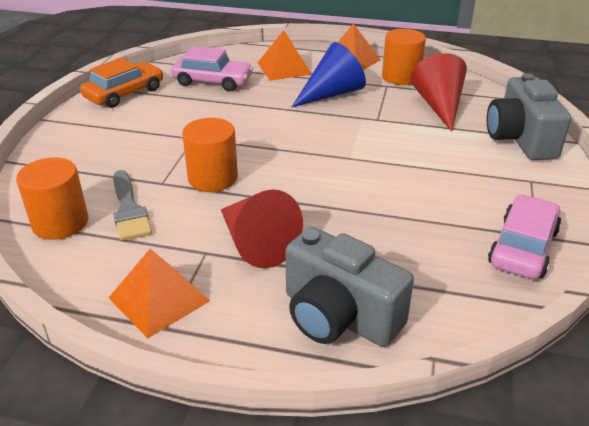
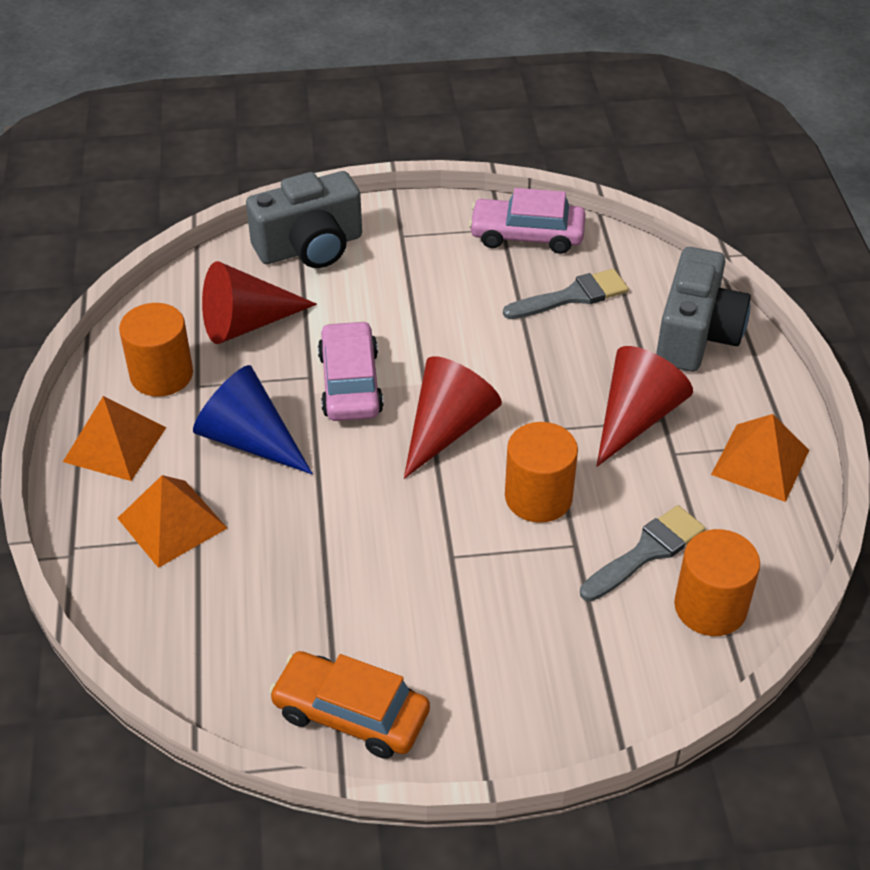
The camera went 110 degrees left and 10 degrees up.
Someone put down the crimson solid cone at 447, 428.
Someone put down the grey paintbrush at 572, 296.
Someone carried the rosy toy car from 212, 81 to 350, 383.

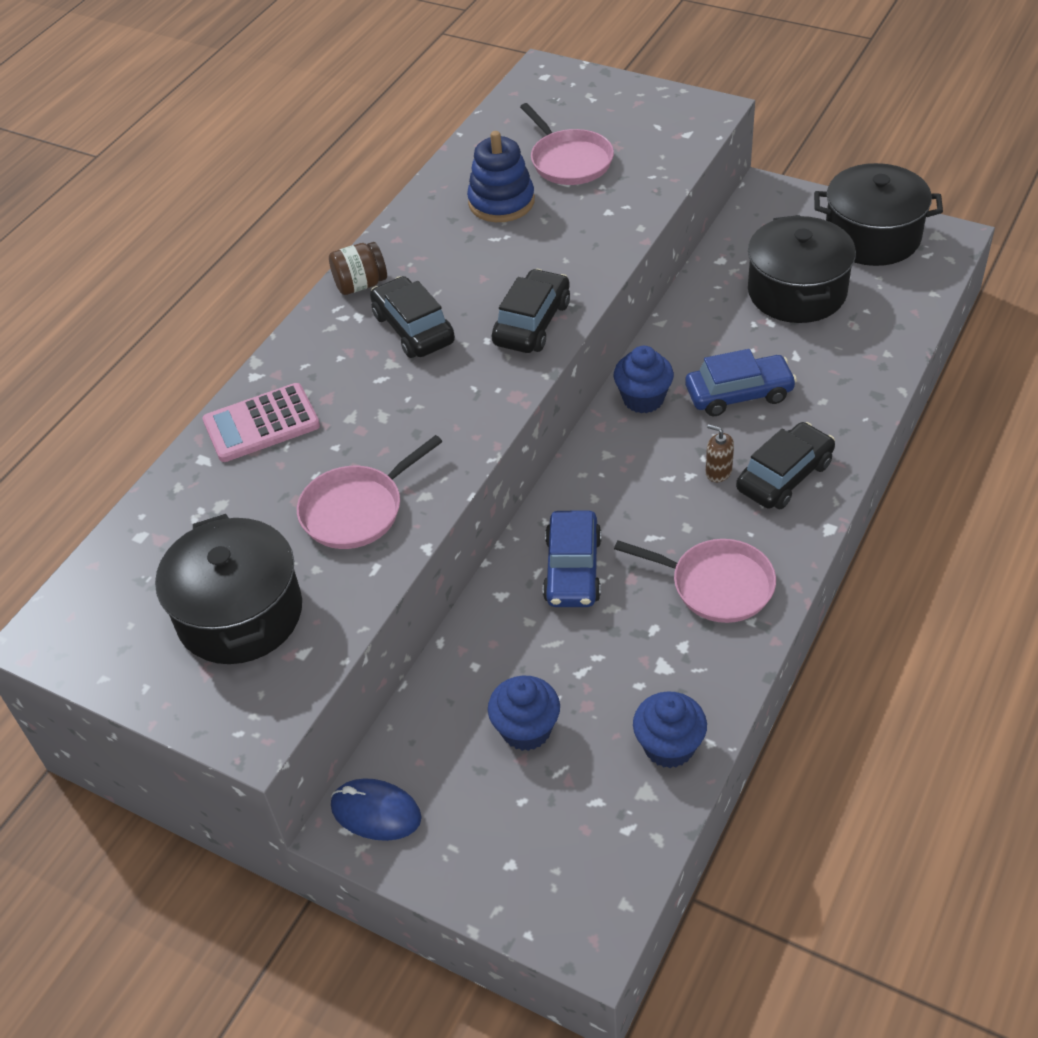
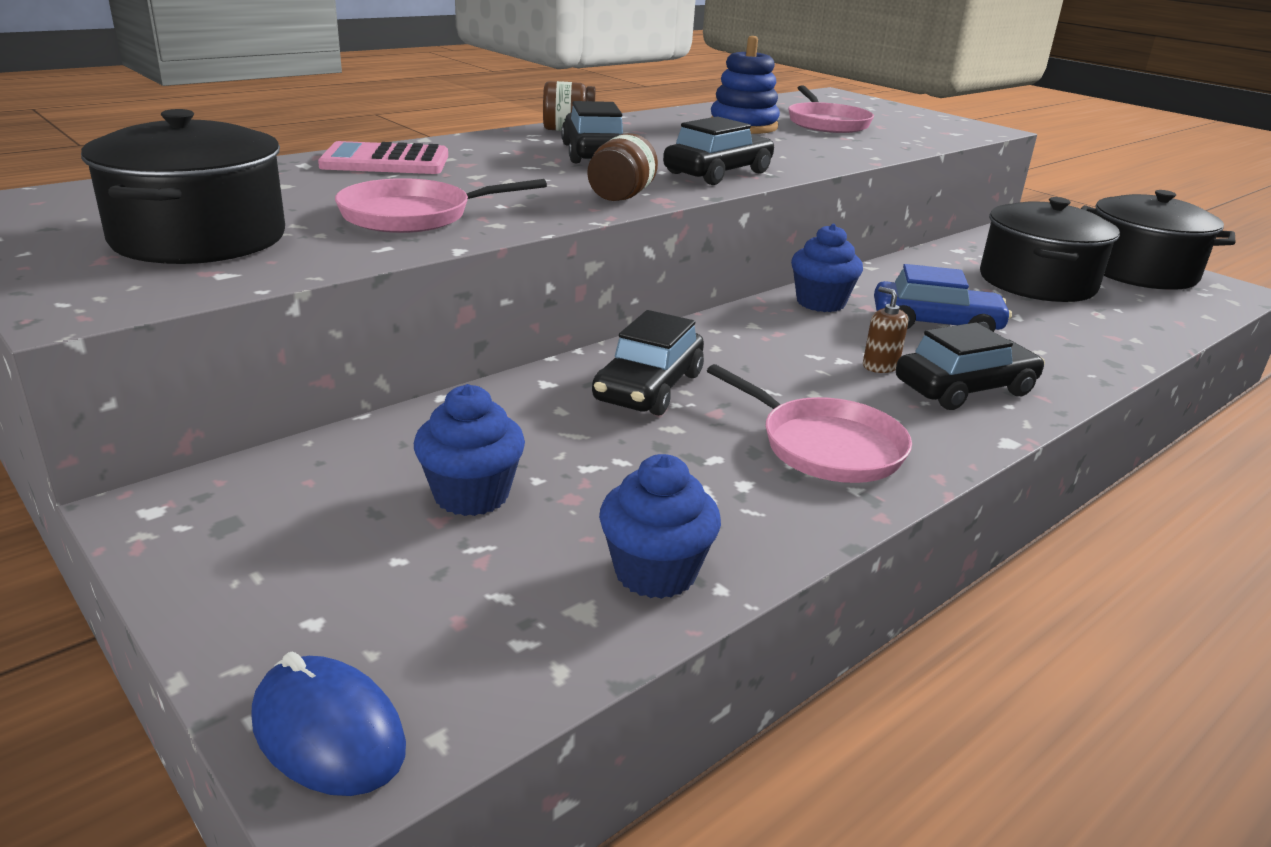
The camera went 15 degrees right and 20 degrees down.
Someone put down the russet jam jar at 621, 196.
Someone carried the blue PC mouse from 376, 812 to 328, 732.
Someone repainted the blue toy car at 573, 569, which became the jet-black toy car at 649, 387.

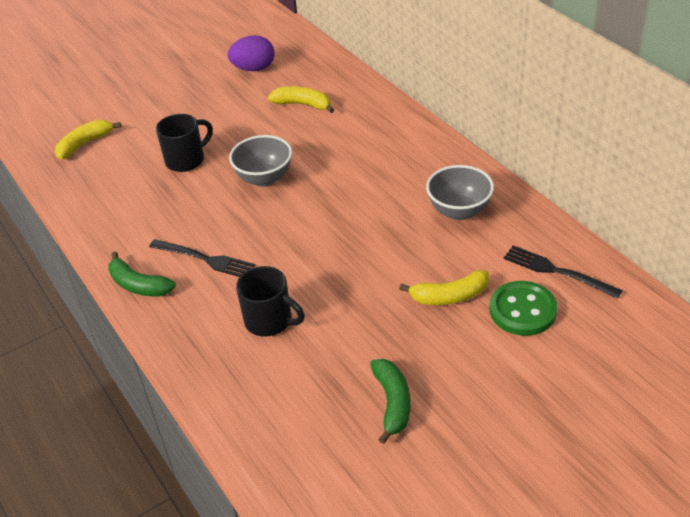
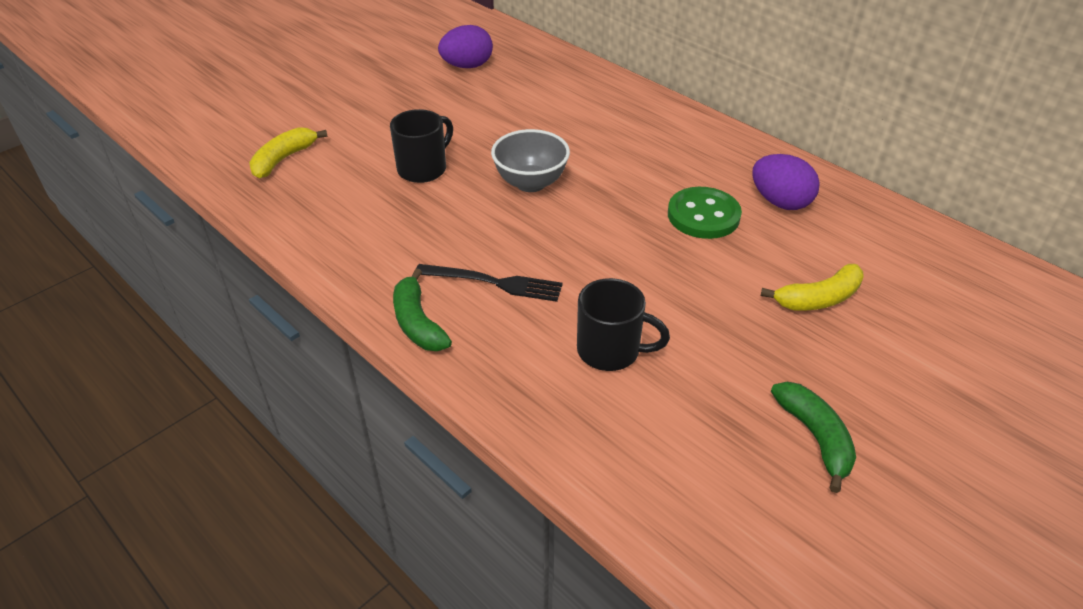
The camera went 15 degrees left and 0 degrees up.
Someone took away the golden banana fruit at 303, 104.
Someone took away the jet-black fork at 557, 271.
Someone carried the green button from 522, 310 to 703, 215.
Someone swapped the grey bowl at 459, 211 for the royal purple toy egg at 780, 202.
Someone rotated the green banana fruit at 139, 285 by 45 degrees clockwise.

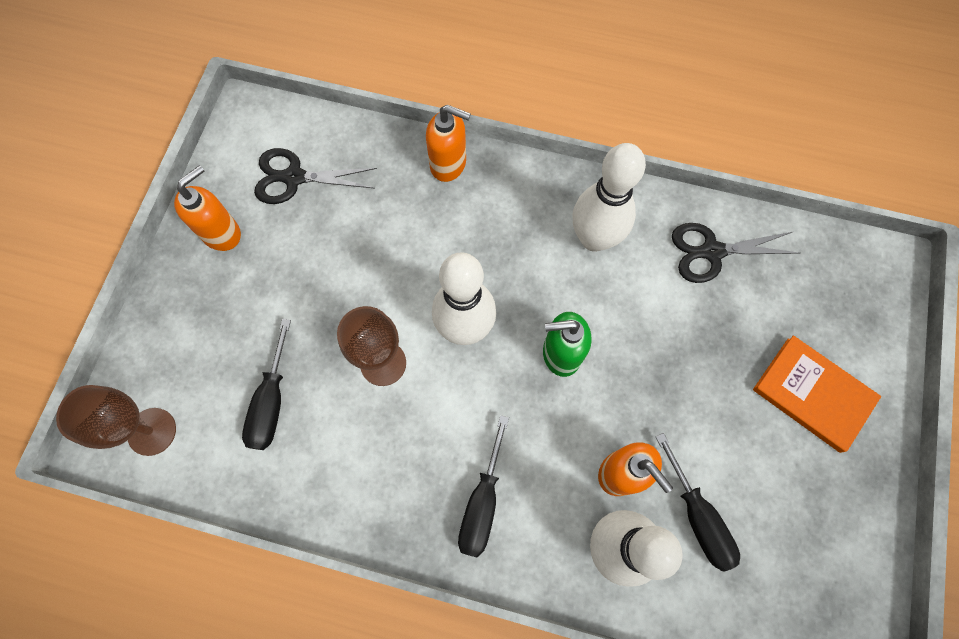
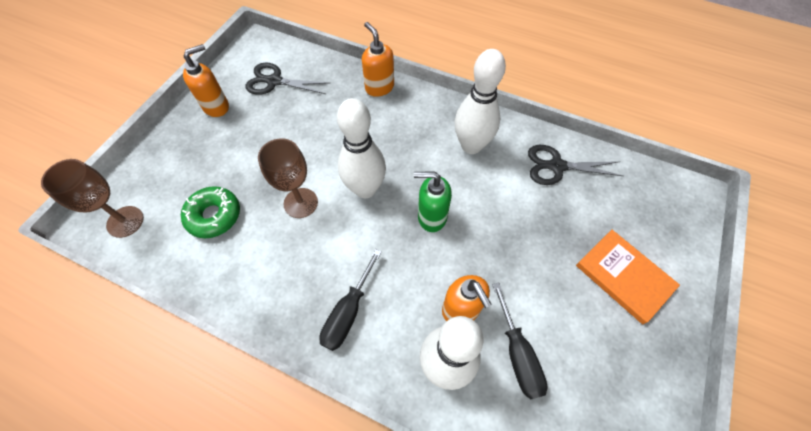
The camera went 10 degrees right and 10 degrees down.
Someone swapped the jet-black flat screwdriver at 271, 402 for the green glazed donut at 214, 216.
Someone rotated the orange soap pump at 448, 164 by 150 degrees counterclockwise.

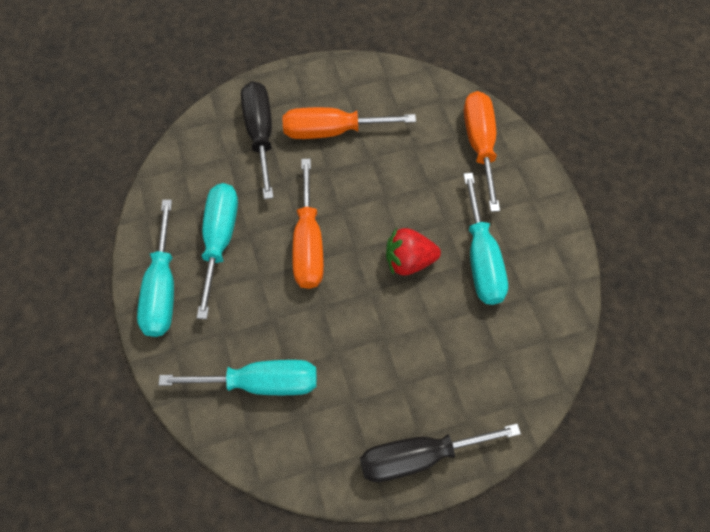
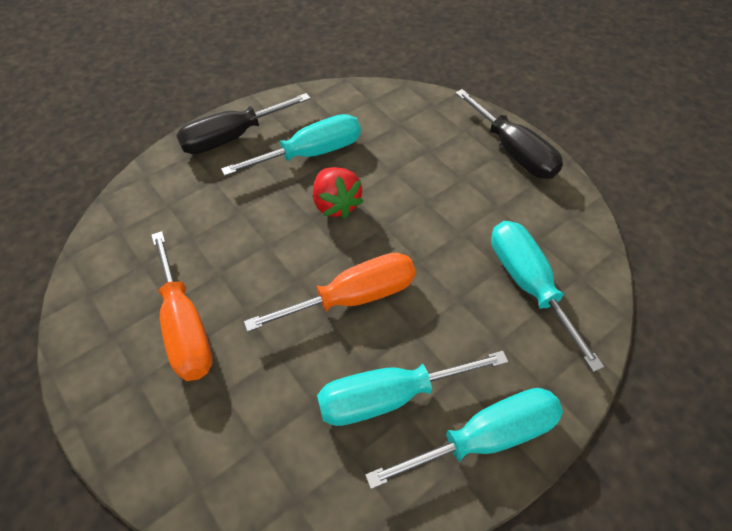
The camera went 110 degrees left and 10 degrees down.
Someone took away the orange flat screwdriver at 480, 145.
Someone carried the jet-black flat screwdriver from 260, 134 to 232, 137.

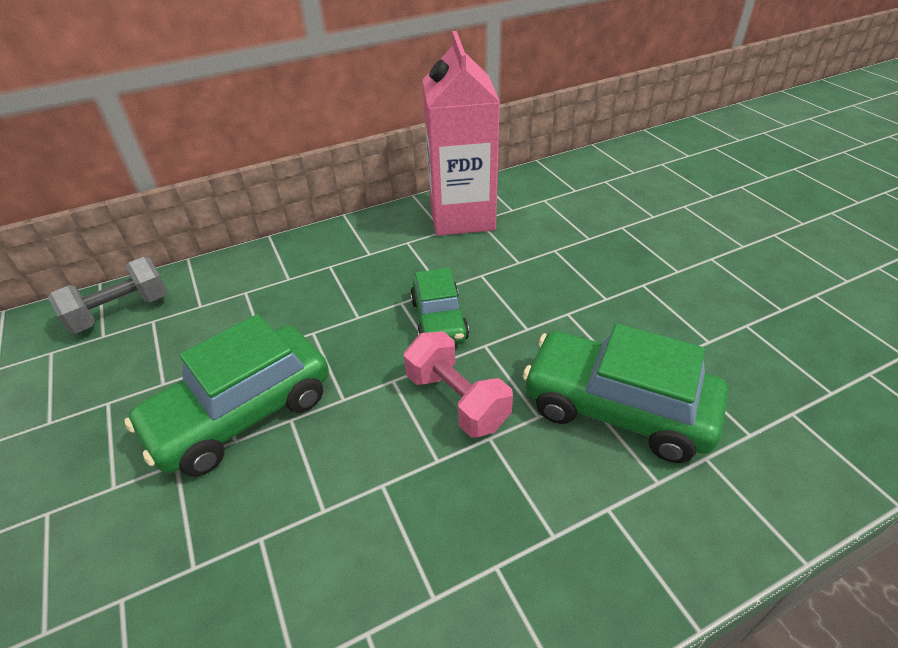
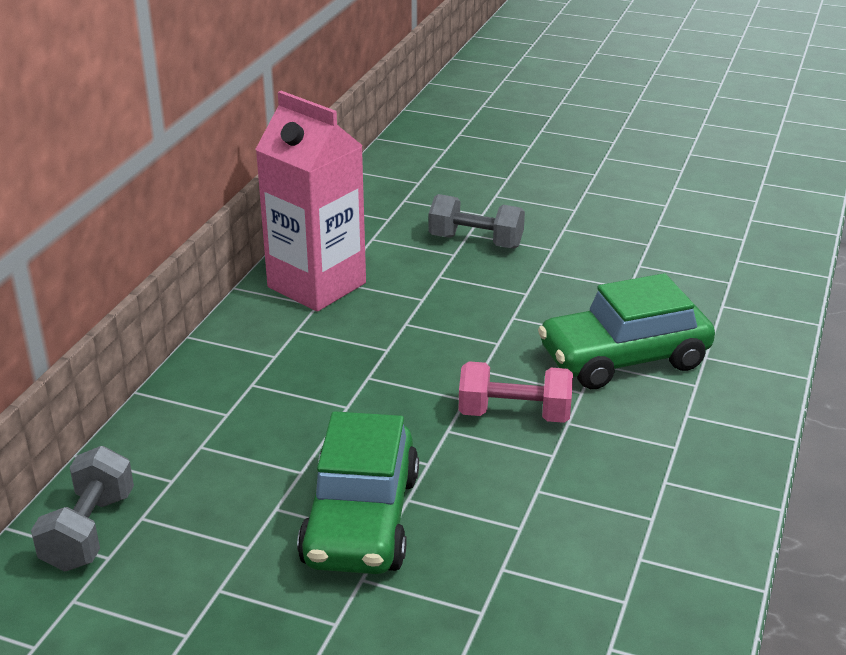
The camera went 45 degrees left and 10 degrees down.
Someone took away the green toy car at 439, 320.
Someone put down the grey free weight at 475, 241.

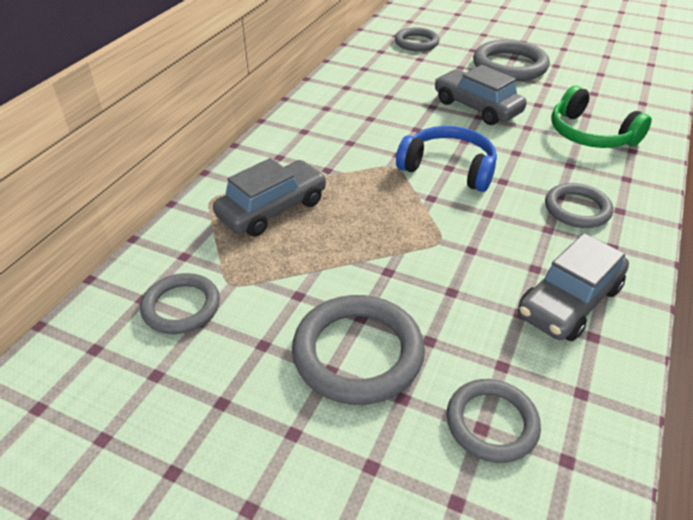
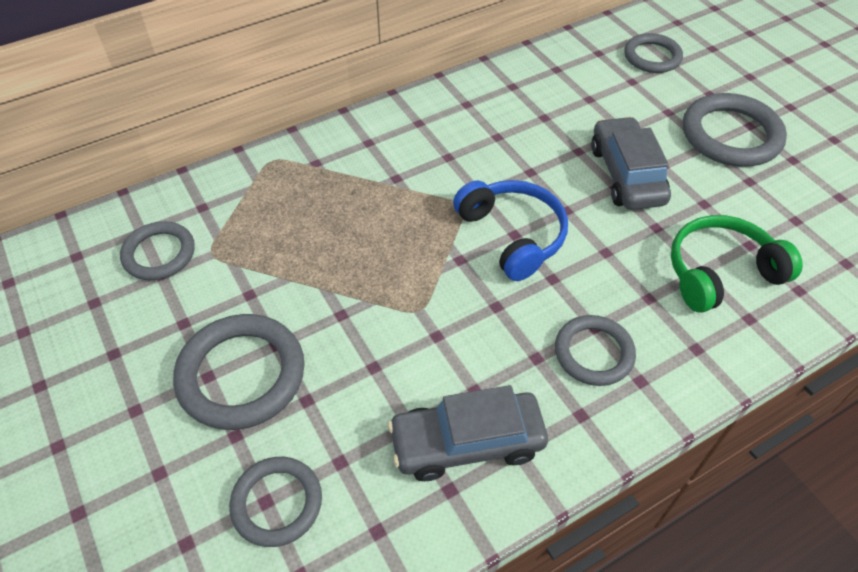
The camera went 35 degrees right and 10 degrees up.
Someone took away the grey toy car at 272, 209.
Someone rotated the green over-ear headphones at 590, 134 by 75 degrees clockwise.

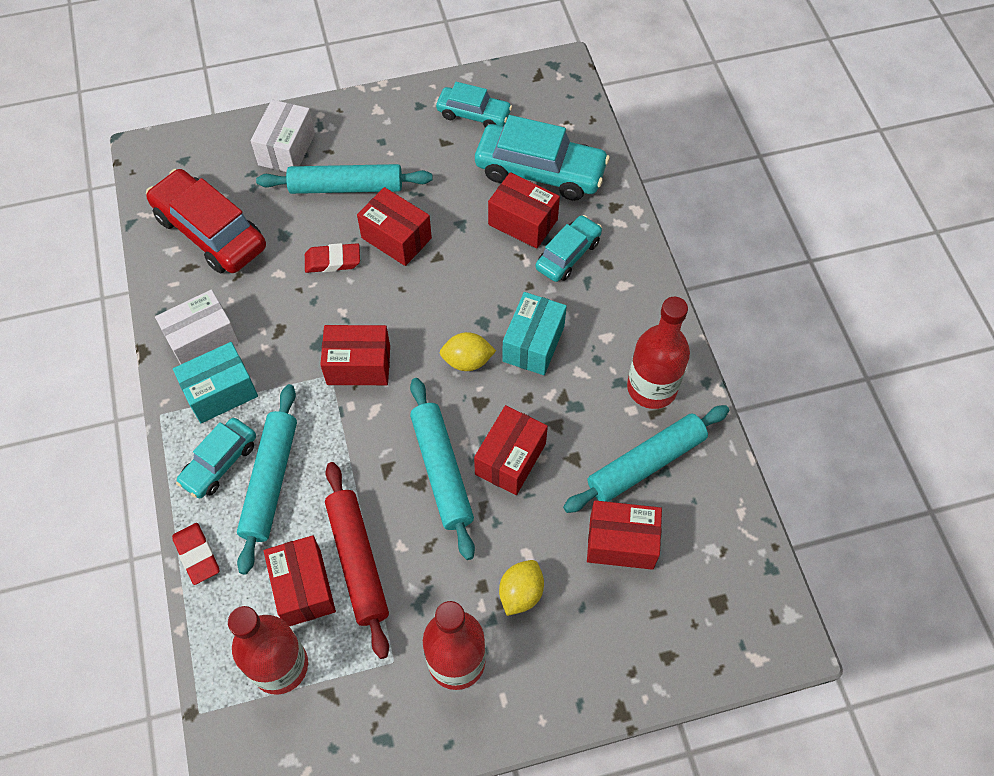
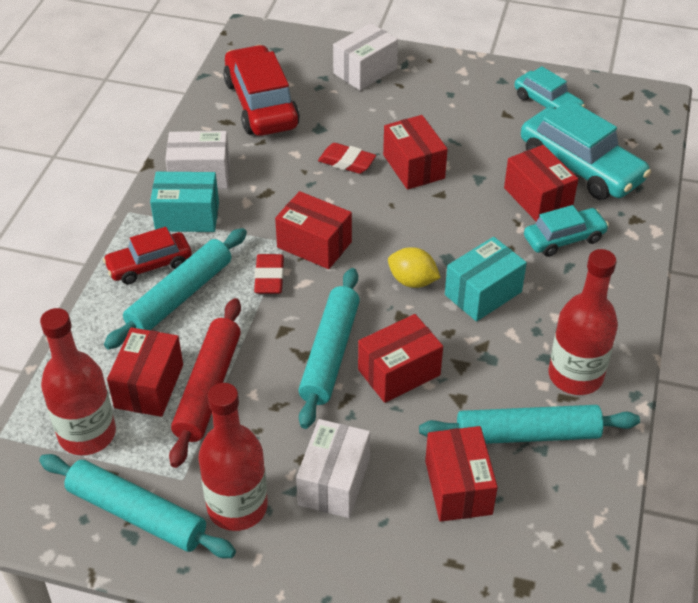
The camera went 30 degrees right and 15 degrees down.
Someone carried the crimson eraser from 197, 555 to 269, 277.
Someone carried the aqua pastry roller from 346, 187 to 137, 514.
Someone swapped the golden citrus fruit at 521, 593 for the white parcel at 334, 482.
Someone repainted the aqua toy car at 219, 463, which became the crimson toy car at 149, 265.
Someone rotated the crimson parcel at 621, 542 by 45 degrees clockwise.

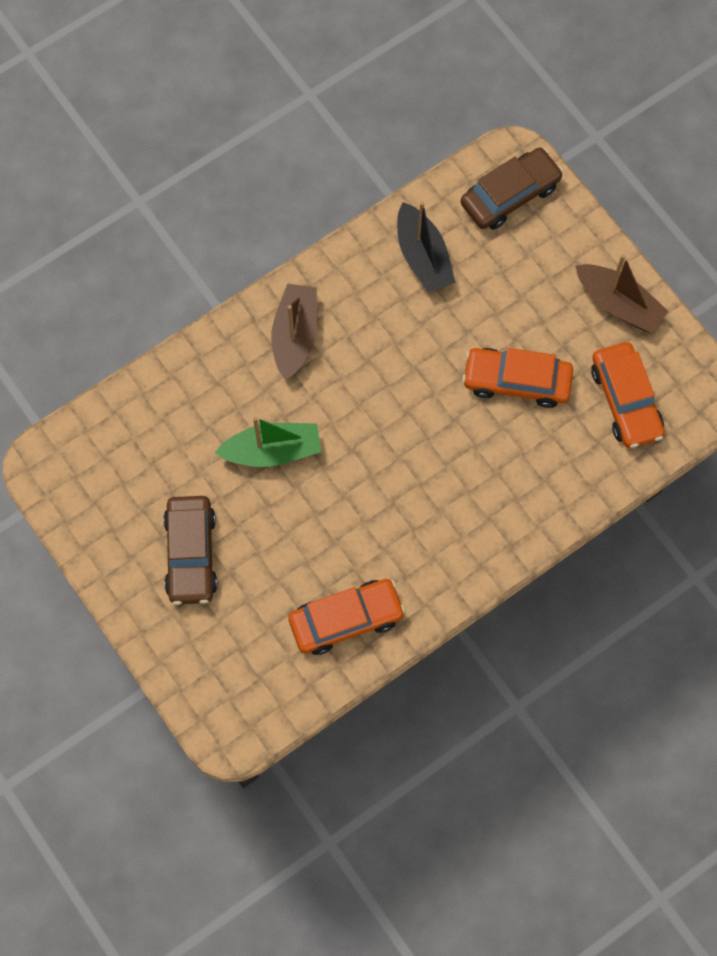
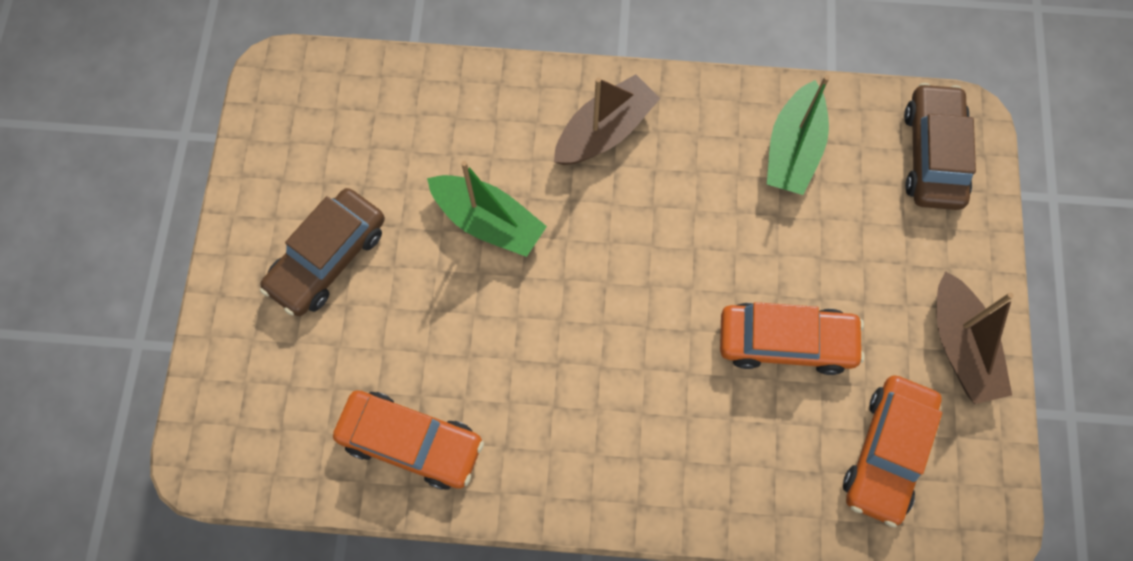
The camera went 40 degrees right and 0 degrees up.
Someone repainted the jet-black sailboat at 423, 257, which became the green sailboat at 793, 149.
Someone rotated the russet toy car at 510, 195 by 90 degrees counterclockwise.
Someone rotated the orange toy car at 516, 381 by 135 degrees clockwise.

